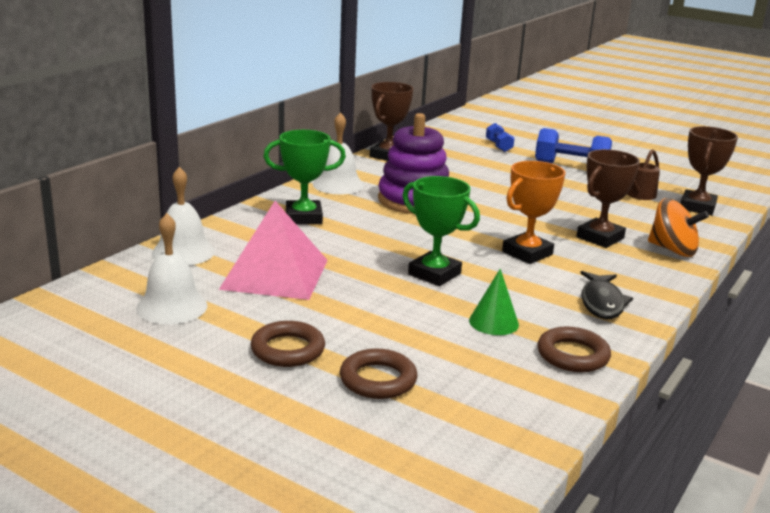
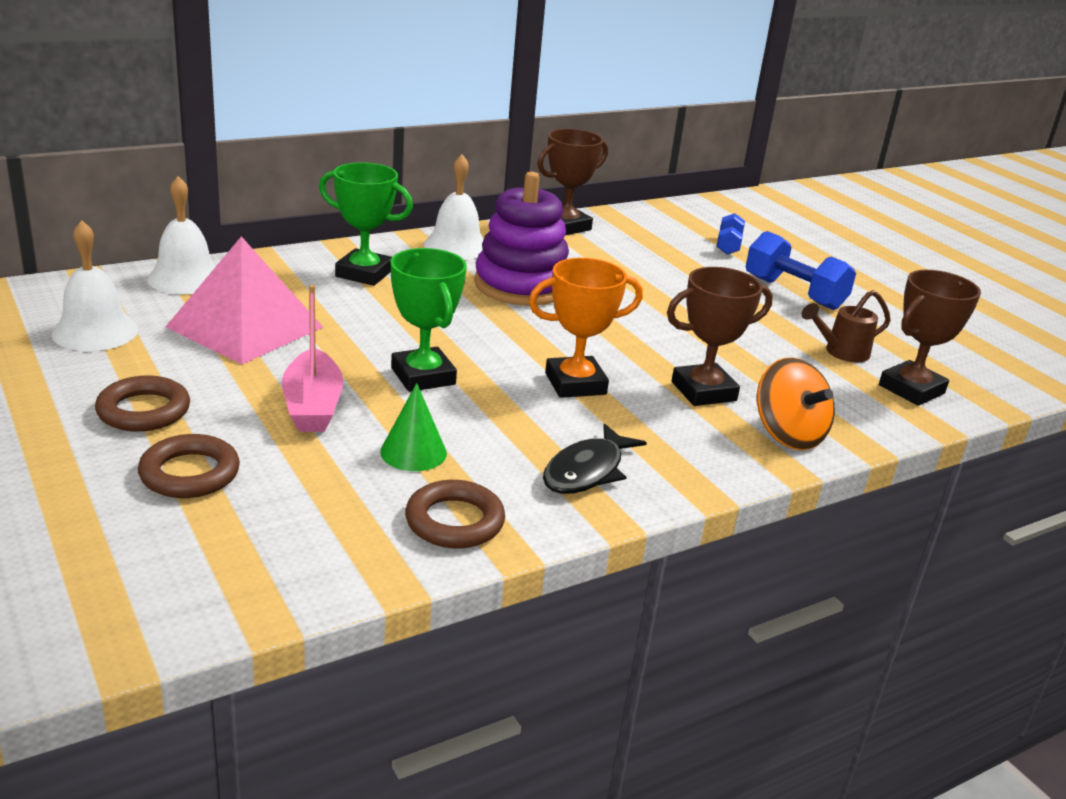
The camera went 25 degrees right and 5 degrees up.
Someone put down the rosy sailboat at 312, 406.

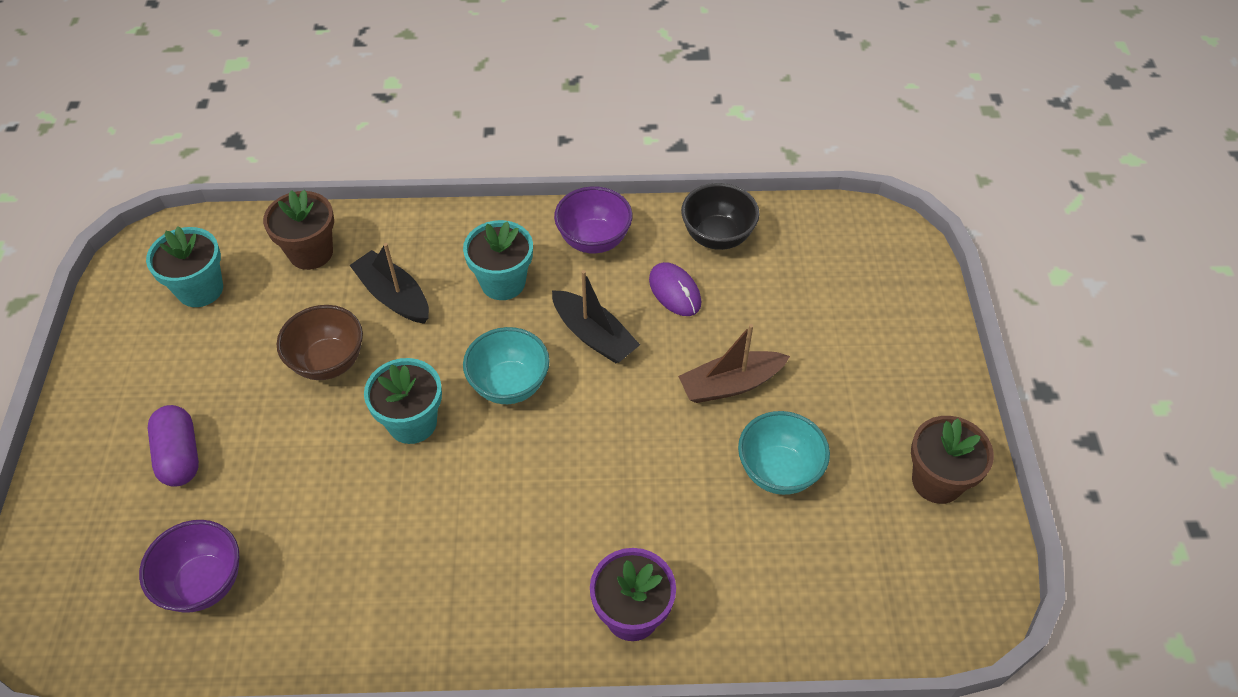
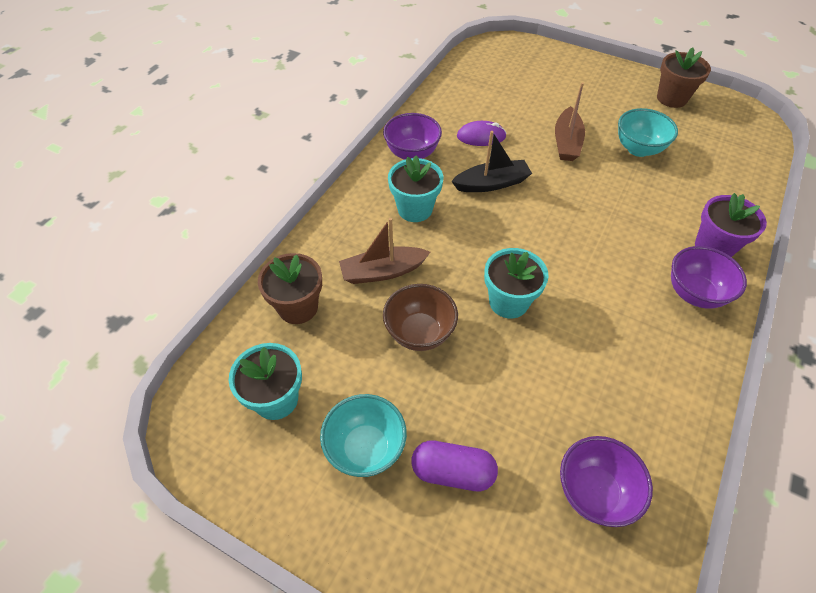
The camera went 60 degrees left and 0 degrees up.
Someone took away the jet-black bowl at 717, 236.
Someone put down the royal purple bowl at 694, 293.
Someone carried the aqua bowl from 509, 385 to 366, 448.
Someone repainted the jet-black sailboat at 393, 296, which became the russet sailboat at 382, 272.

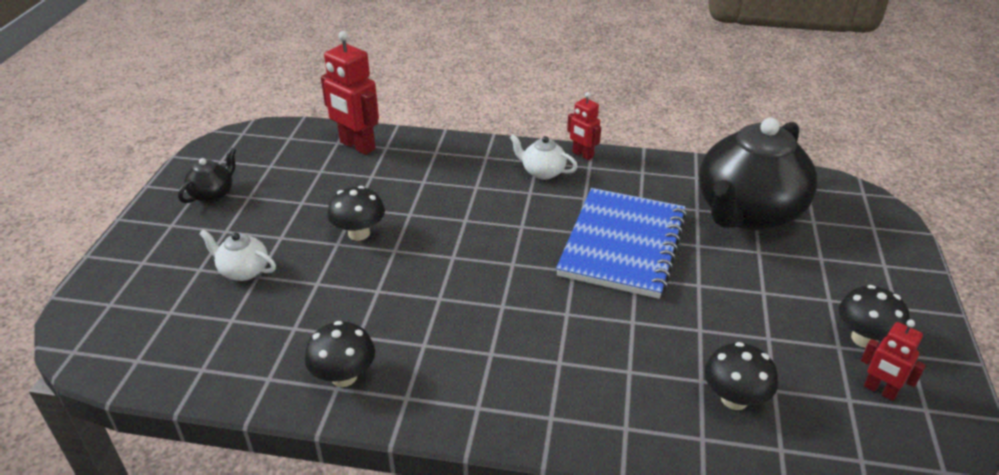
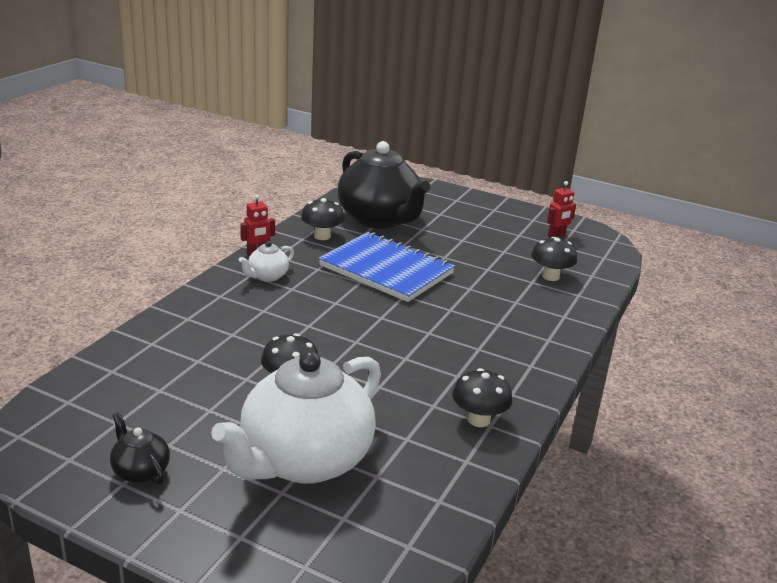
The camera went 75 degrees left and 10 degrees down.
Someone took away the crimson toy robot at 357, 146.
Someone carried the jet-black mushroom from 864, 339 to 322, 236.
Someone scaled the white tea pot at 243, 271 by 2.38.

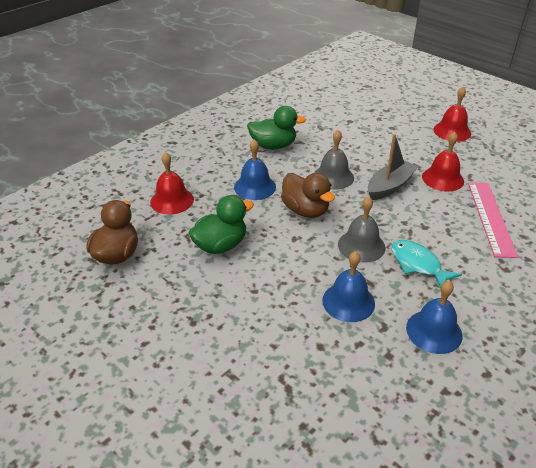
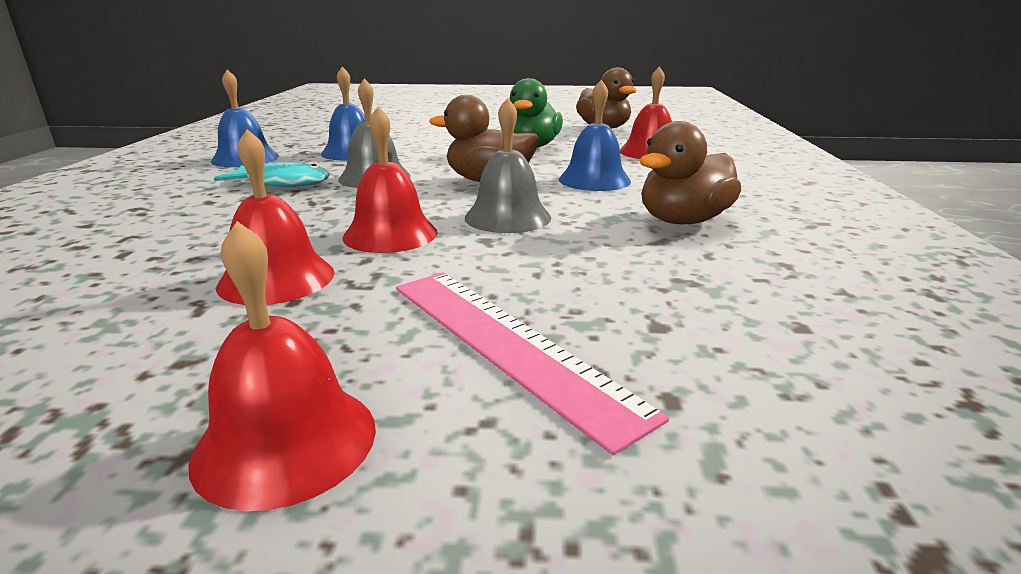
The camera went 140 degrees right and 15 degrees down.
Someone carried the rosy straightedge from 490, 218 to 507, 343.
Someone swapped the grey sailboat at 389, 186 for the crimson bell at 390, 234.
Someone repainted the green toy duck at 273, 146, which became the russet toy duck at 683, 221.

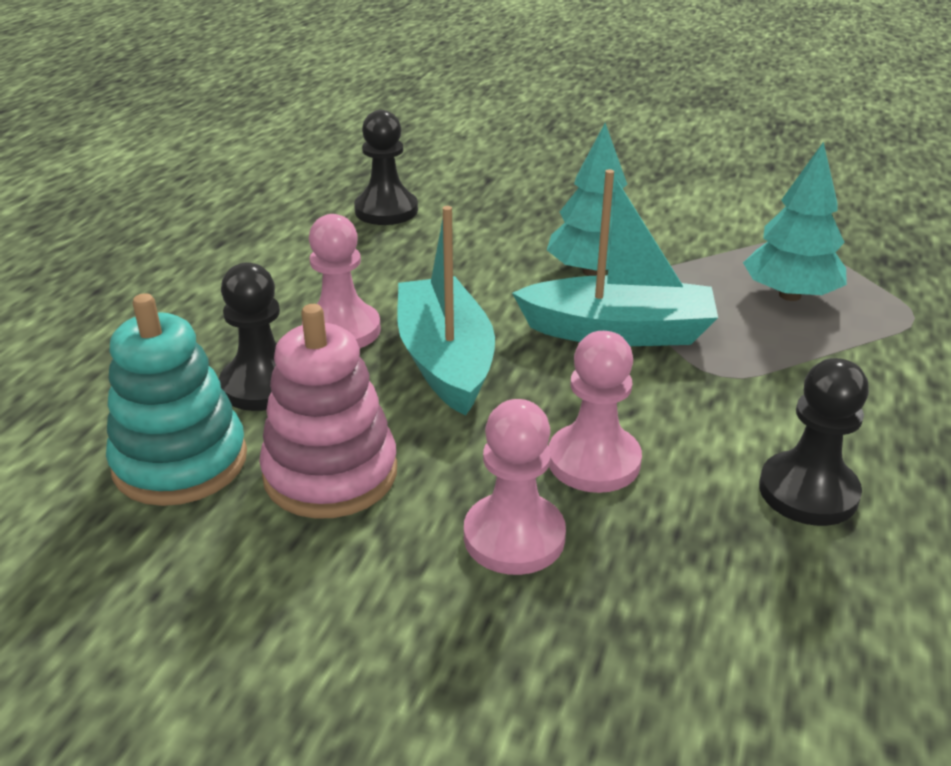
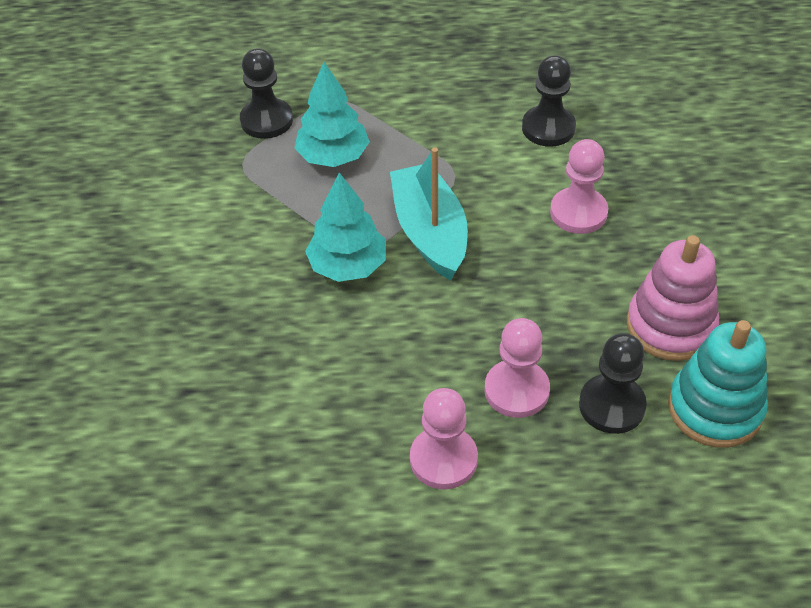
The camera went 110 degrees left and 15 degrees up.
Someone took away the aqua sailboat at 445, 360.
Someone carried the jet-black pawn from 386, 210 to 266, 120.
Someone carried the rosy pawn from 514, 537 to 443, 459.

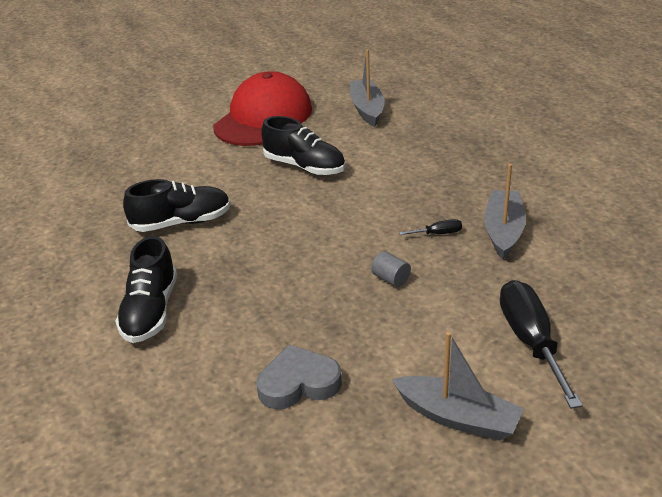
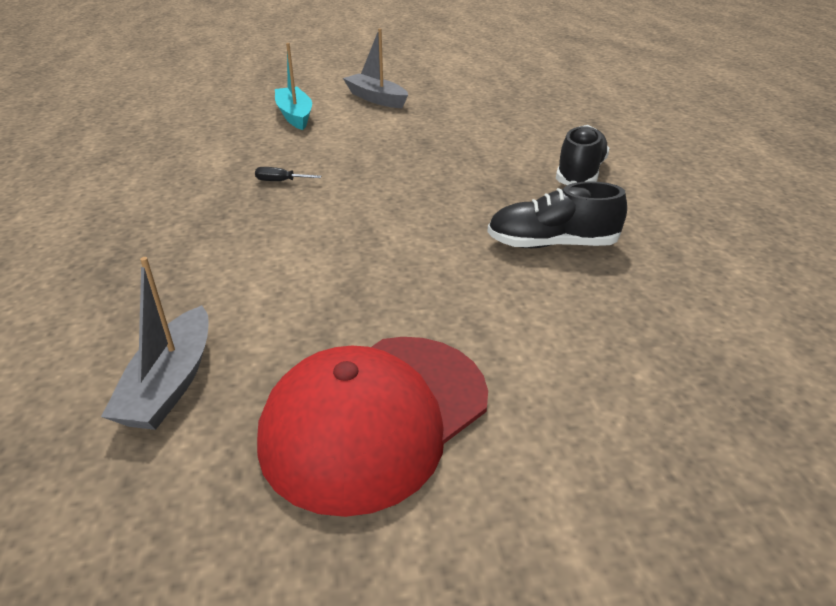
The camera went 165 degrees left and 0 degrees up.
Someone took away the grey heart at 298, 383.
Someone took away the jet-black shoe at 304, 166.
Someone took away the grey cylinder at 391, 279.
Someone took away the grey sailboat at 503, 231.
Someone swapped the jet-black flat screwdriver at 531, 341 for the aqua sailboat at 294, 115.

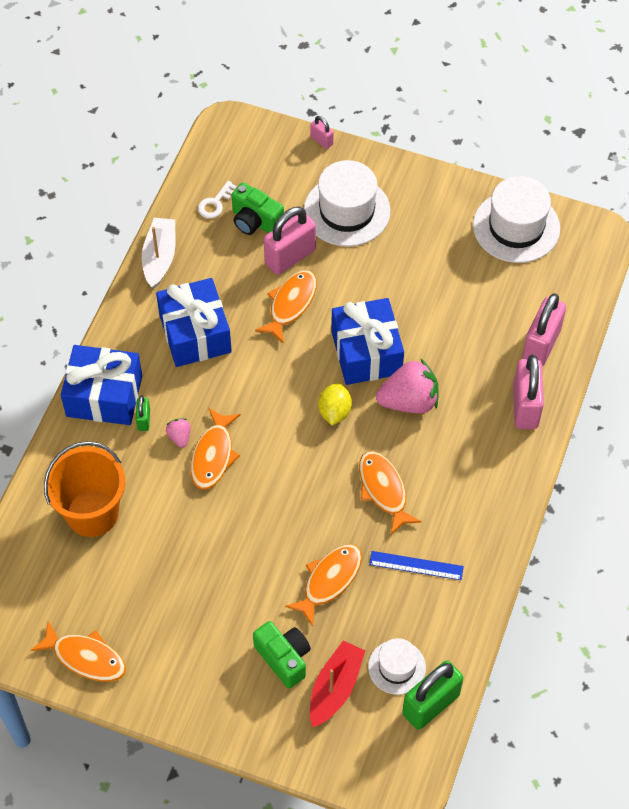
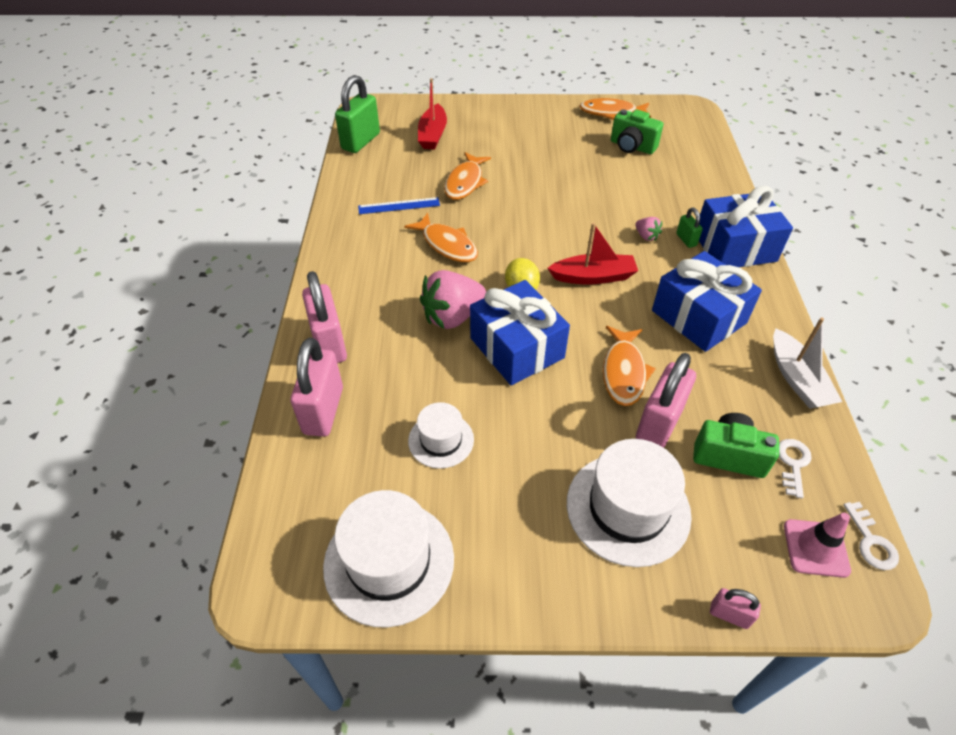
The camera went 160 degrees right and 10 degrees down.
Someone took away the orange bucket at 92, 513.
Someone took away the orange fish at 213, 455.
Someone put down the crimson sailboat at 593, 277.
Someone put down the rosy traffic cone at 816, 548.
Someone put down the white key at 871, 542.
Someone carried the green photo camera from 284, 658 to 632, 147.
Someone carried the white top hat from 397, 667 to 441, 440.

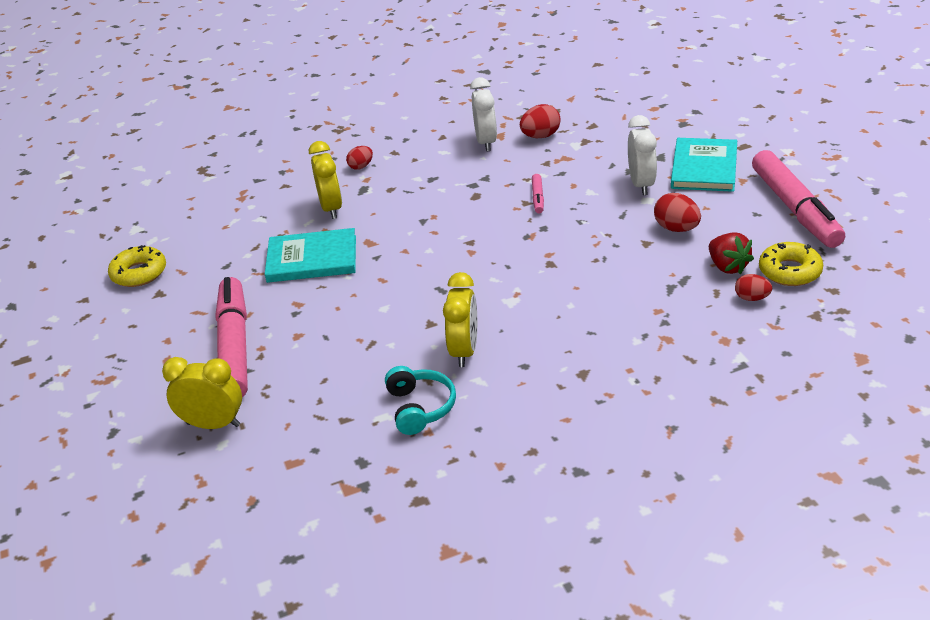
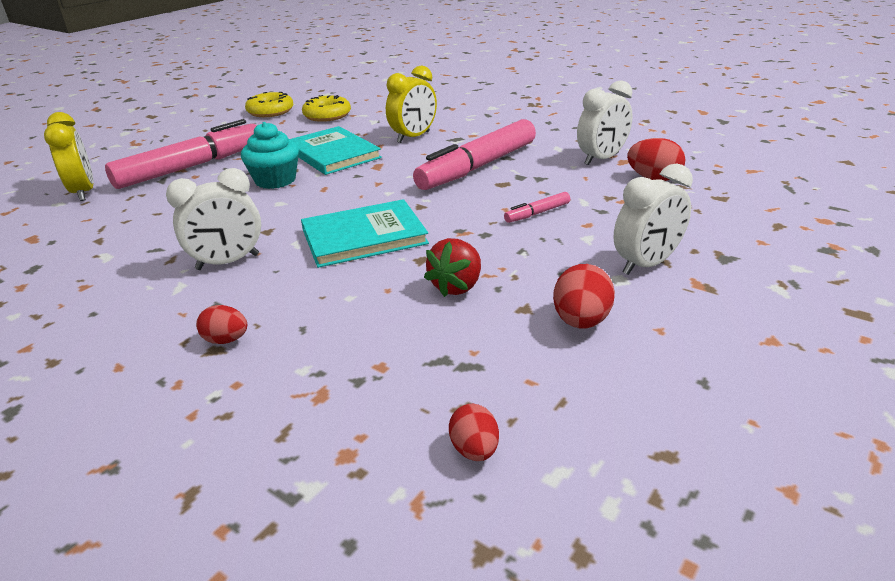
The camera went 55 degrees right and 5 degrees down.
Someone took away the aqua over-ear headphones at 420, 408.
Someone put down the aqua fairy cake at 275, 180.
Someone carried the crimson toy egg from 361, 166 to 226, 340.
Someone carried the aqua book from 704, 168 to 364, 237.
Someone carried the crimson strawberry from 727, 267 to 457, 286.
Someone carried the rosy felt pen from 795, 209 to 478, 167.
Someone carried the golden glazed donut from 789, 271 to 327, 115.
Someone repainted the golden bedside clock at 464, 351, which became the white bedside clock at 228, 262.

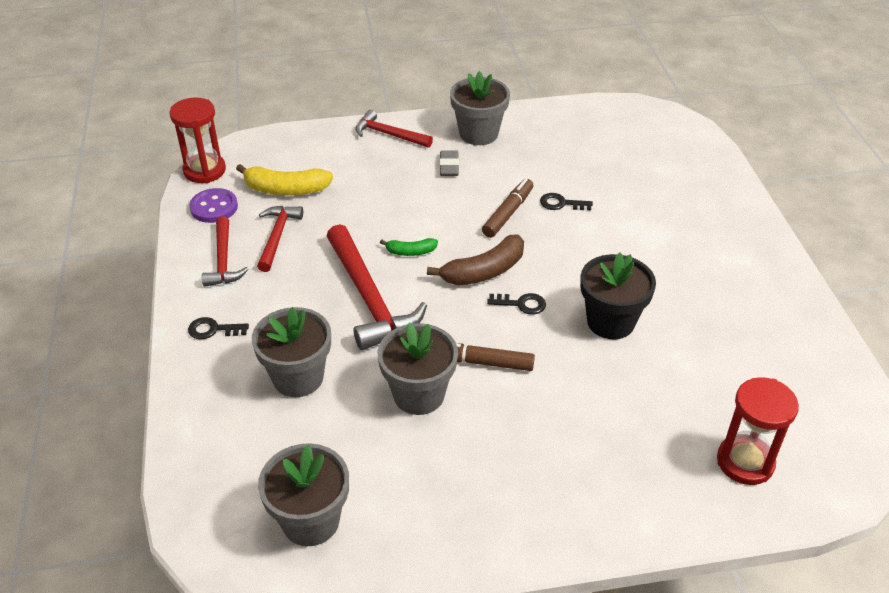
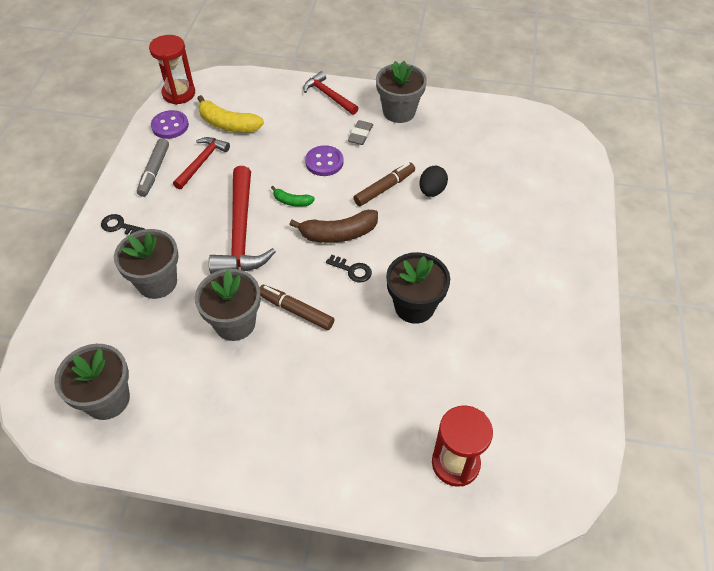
The camera went 20 degrees right and 10 degrees up.
Someone put down the royal purple button at 324, 162.
Someone swapped the crimson hammer at 223, 260 for the grey felt pen at 154, 171.
Someone swapped the jet-black key at 561, 203 for the jet-black toy egg at 432, 191.

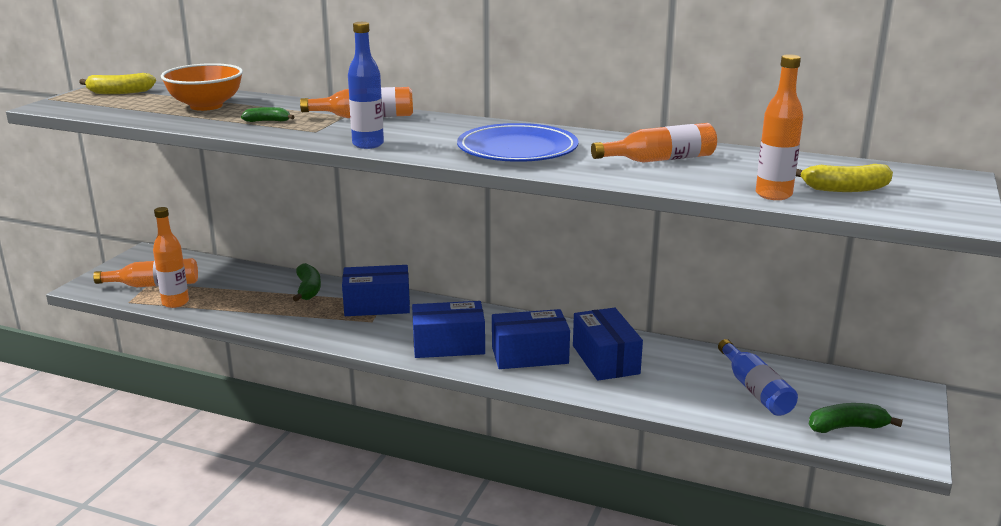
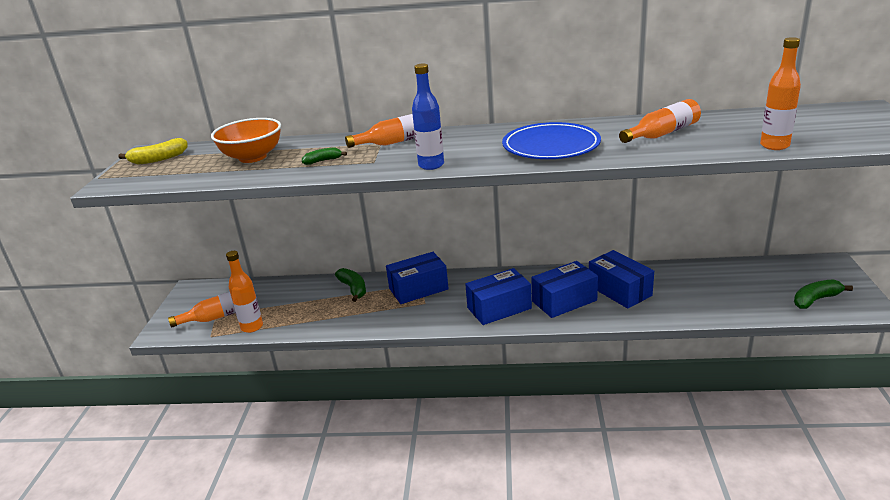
The camera went 15 degrees left and 5 degrees up.
Someone took away the blue bottle at 755, 390.
Someone took away the golden banana fruit at 845, 189.

